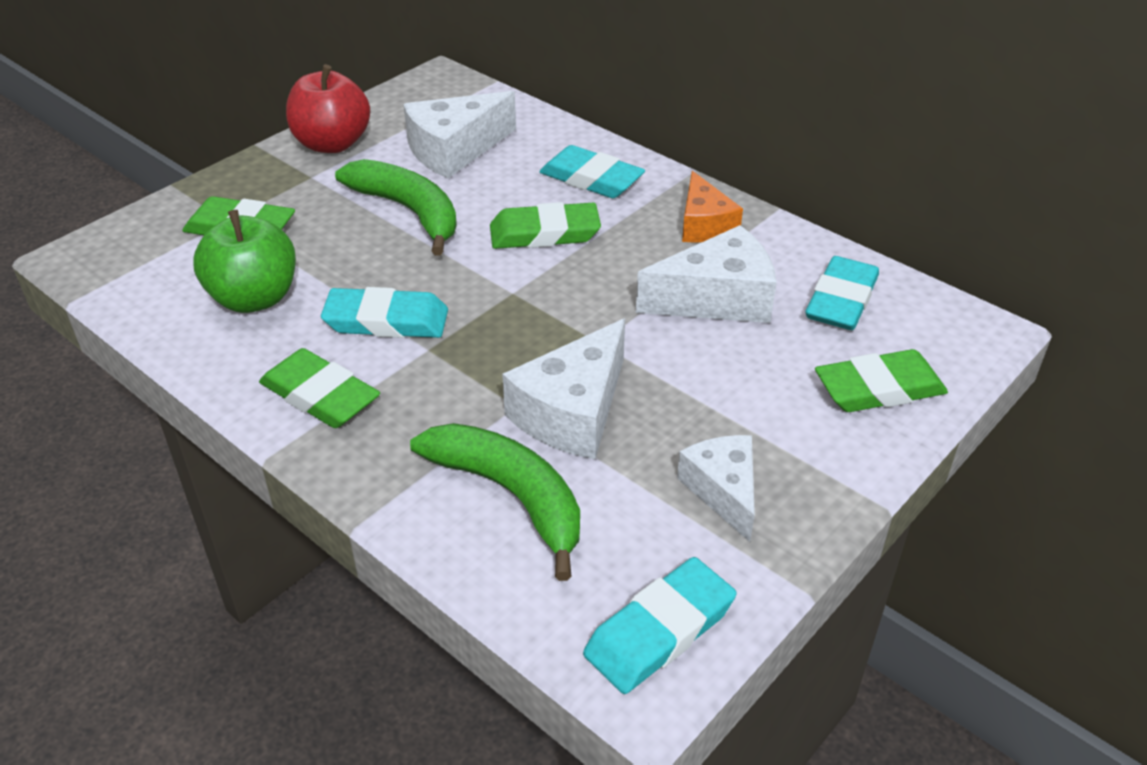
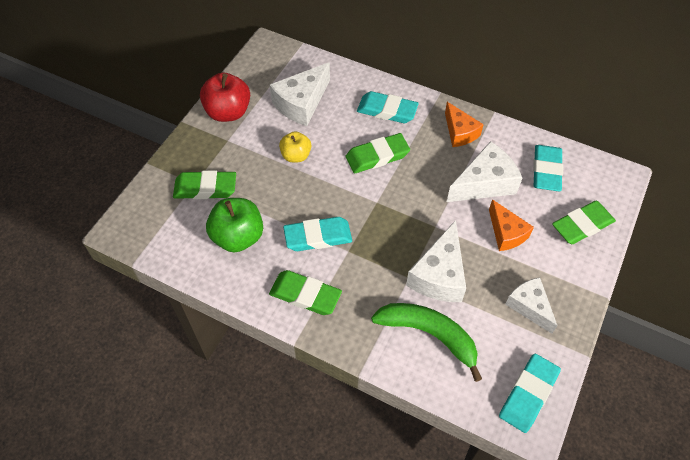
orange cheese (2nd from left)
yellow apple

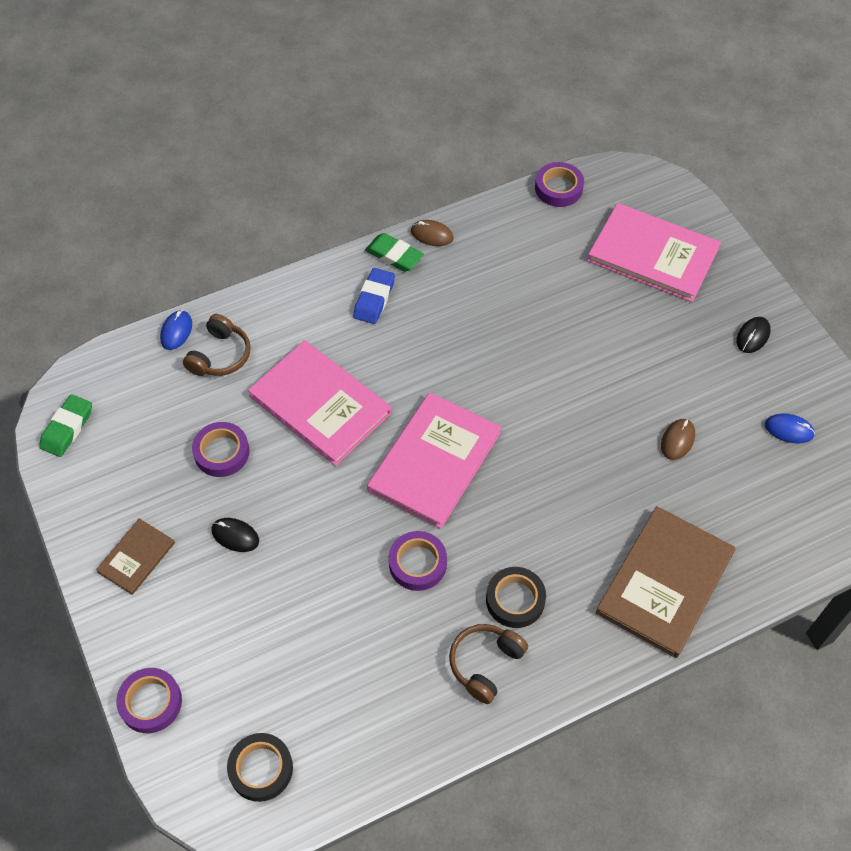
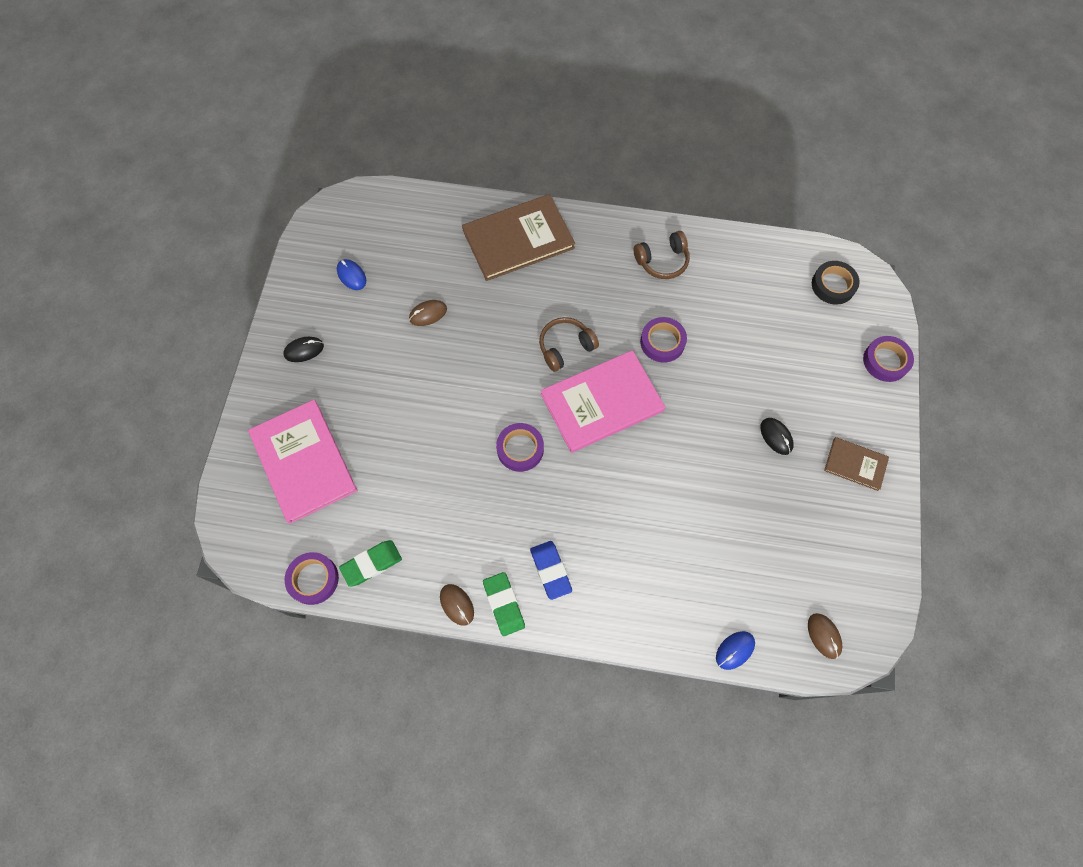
pink book (1st from left in the first image)
black tape (2nd from left in the first image)
brown mouse (3rd from left)
green eraser (1st from left)
brown headphones (1st from left)
purple tape (2nd from left)
brown book (2nd from left)
blue eraser

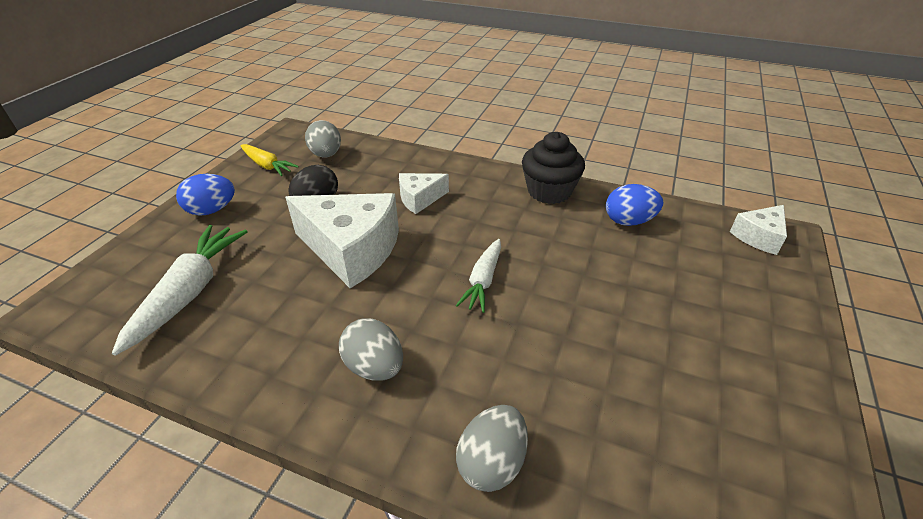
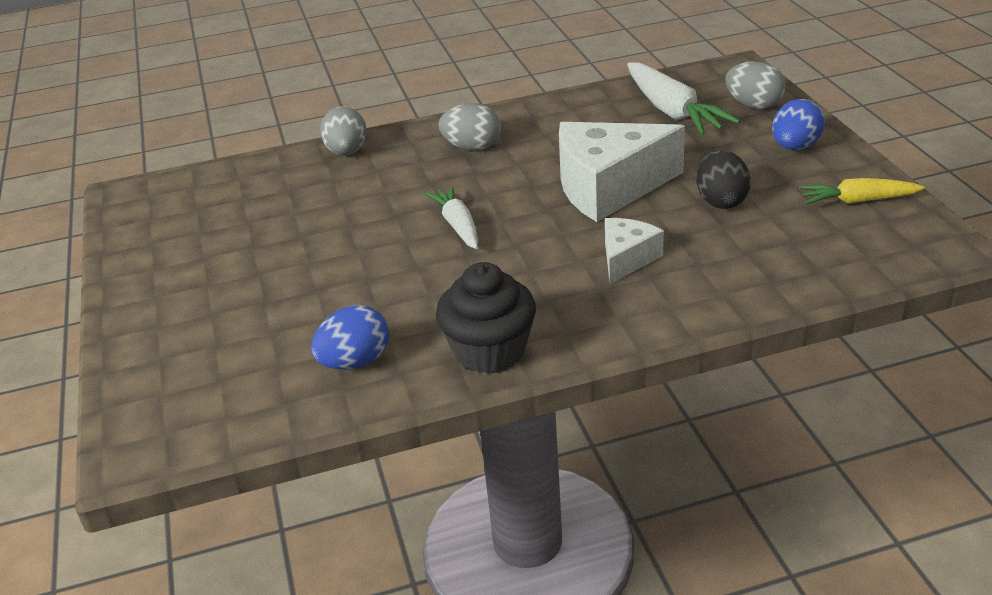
white cheese (3rd from left in the first image)
grey egg (3rd from left)

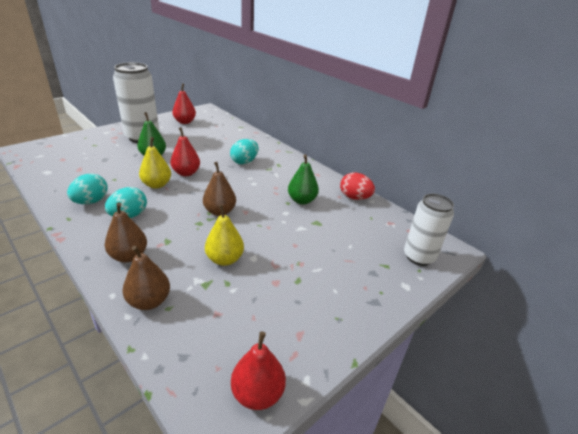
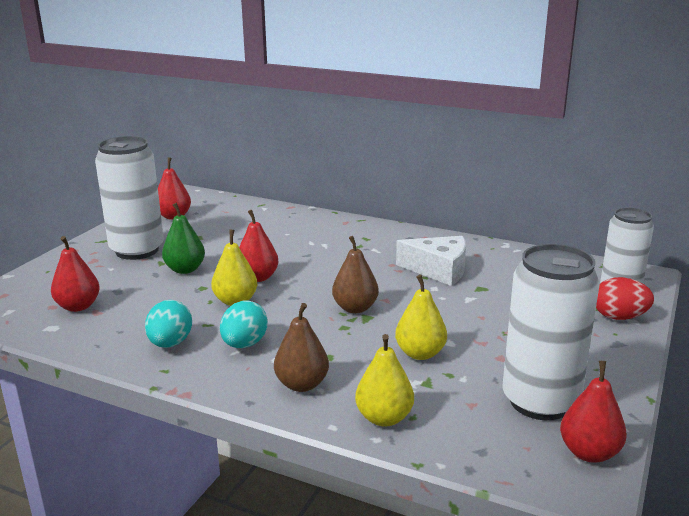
turquoise egg (3rd from left in the first image)
red pear (1st from left)
white can (2nd from left)
red egg
white cheese
yellow pear (2nd from left)

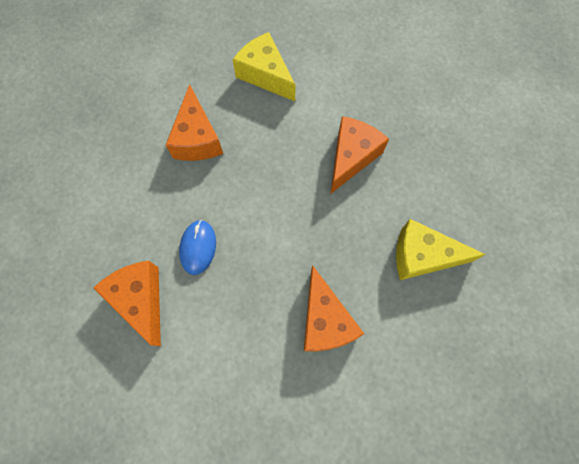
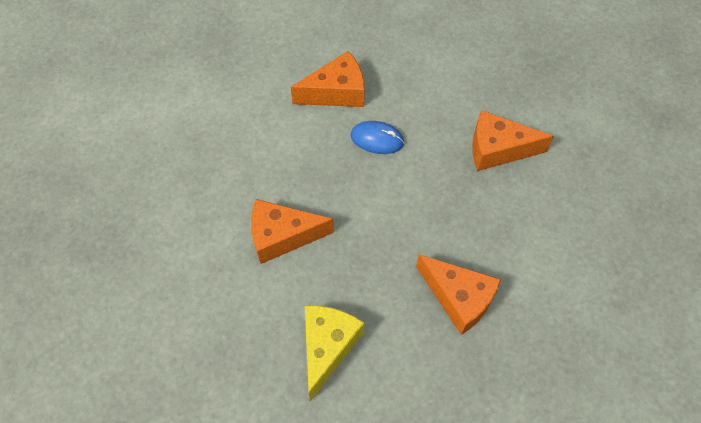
yellow cheese (1st from left in the first image)

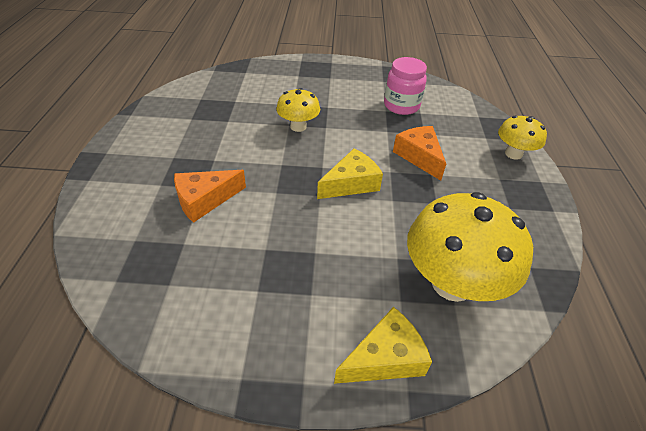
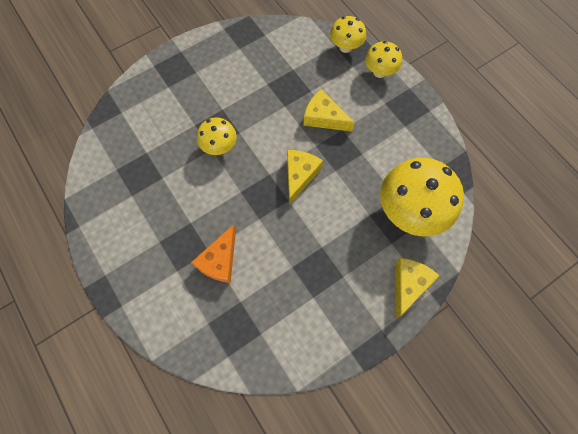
pink jar
yellow mushroom (2nd from left)
yellow cheese (2nd from left)

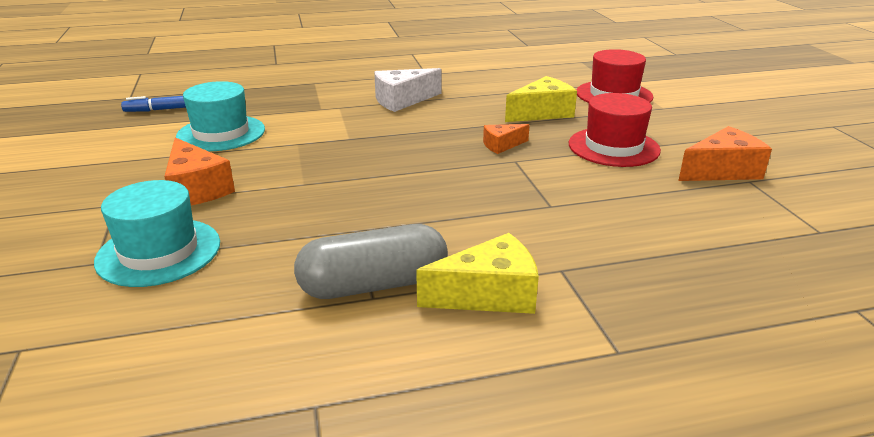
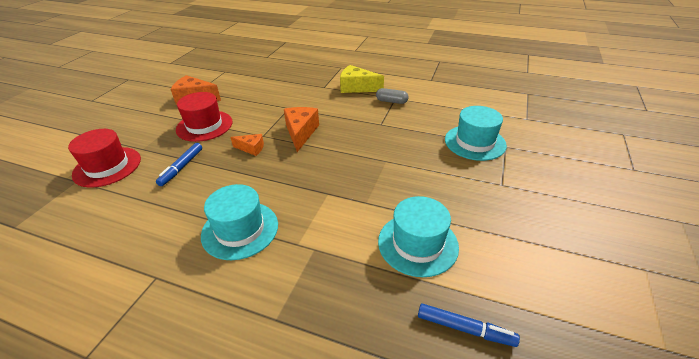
orange cheese (3rd from left)
turquoise hat (1st from left)
blue marker (1st from left)
grey capsule

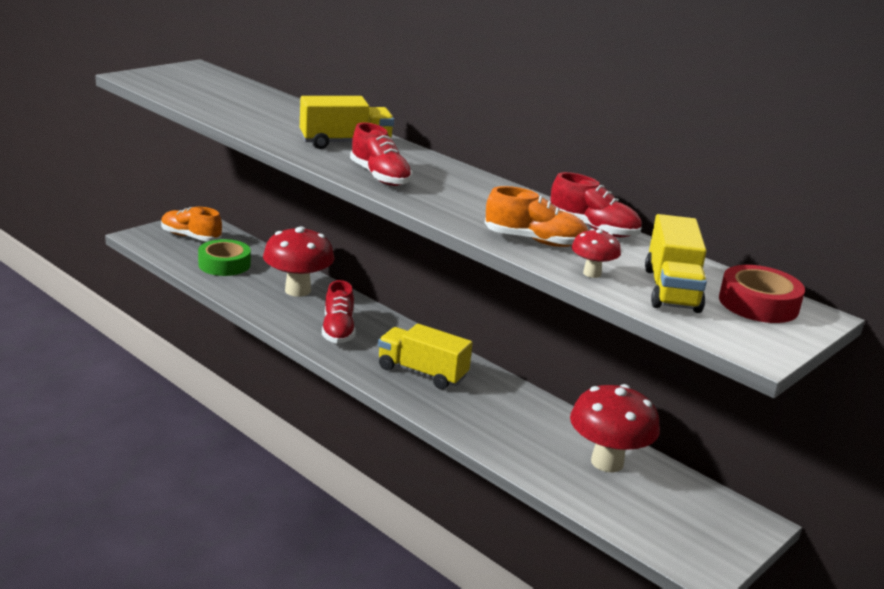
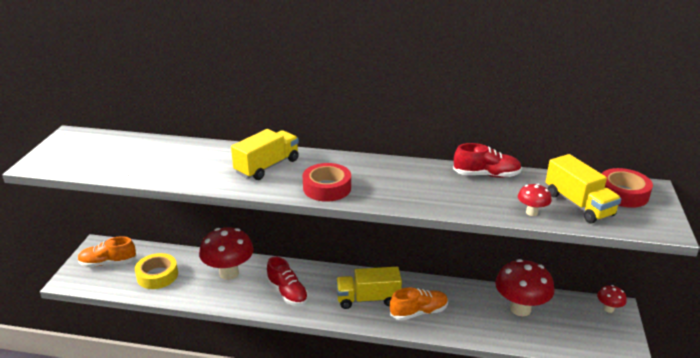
red mushroom (4th from left)
orange shoe (2nd from left)
red tape (1st from left)
yellow tape

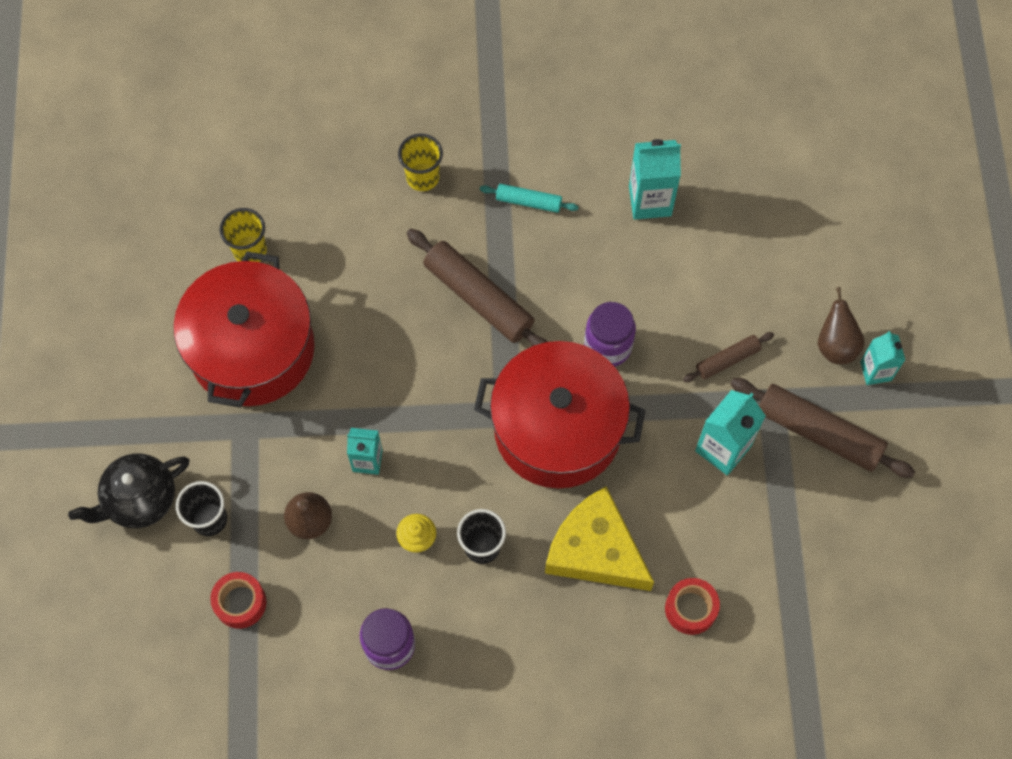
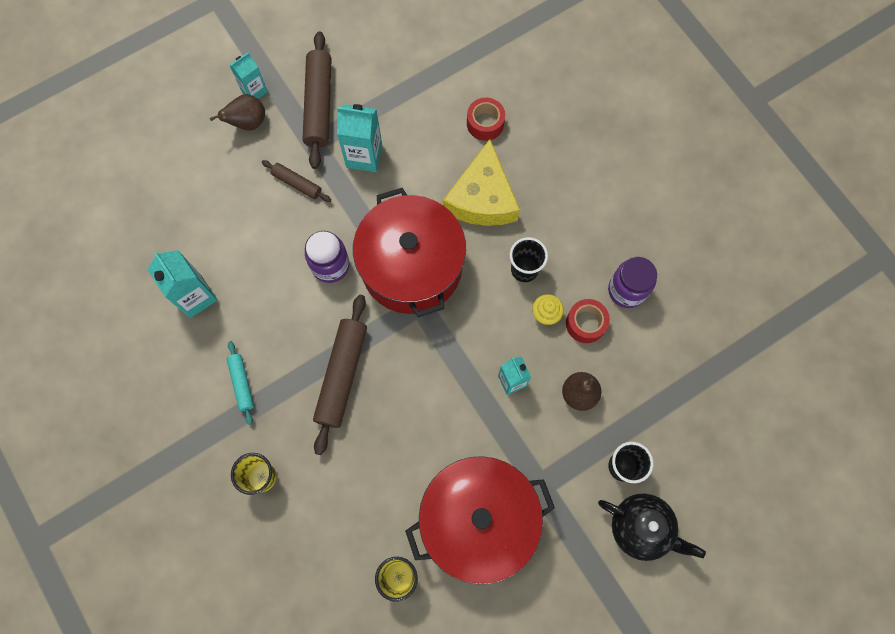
red tape (2nd from left)

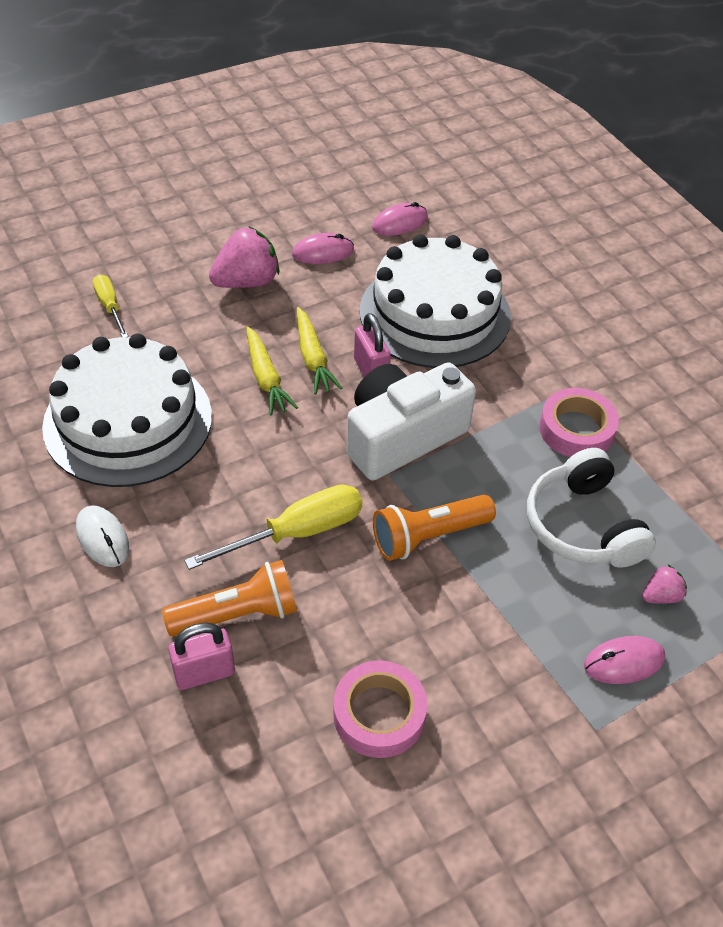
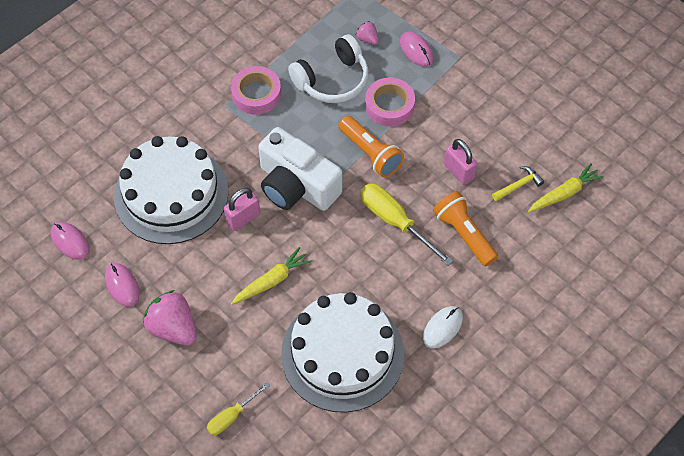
yellow hammer
pink padlock (2nd from left)
yellow carrot (2nd from left)
pink tape (2nd from left)

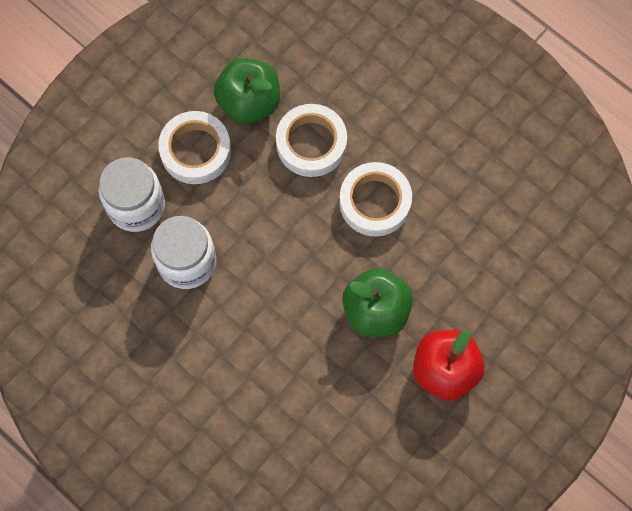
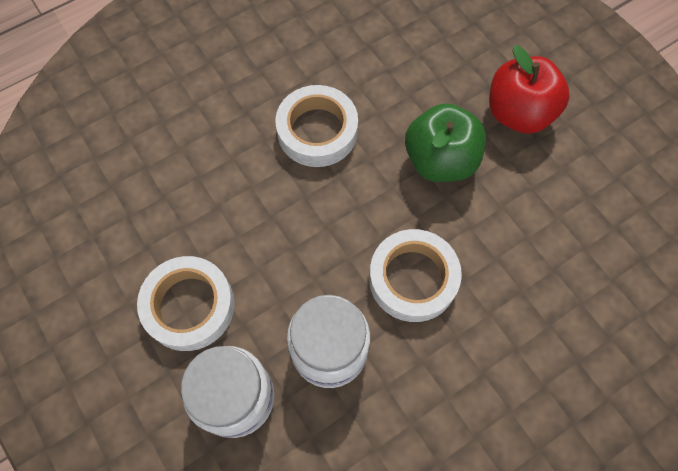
green apple (1st from left in the first image)
white tape (3rd from left)

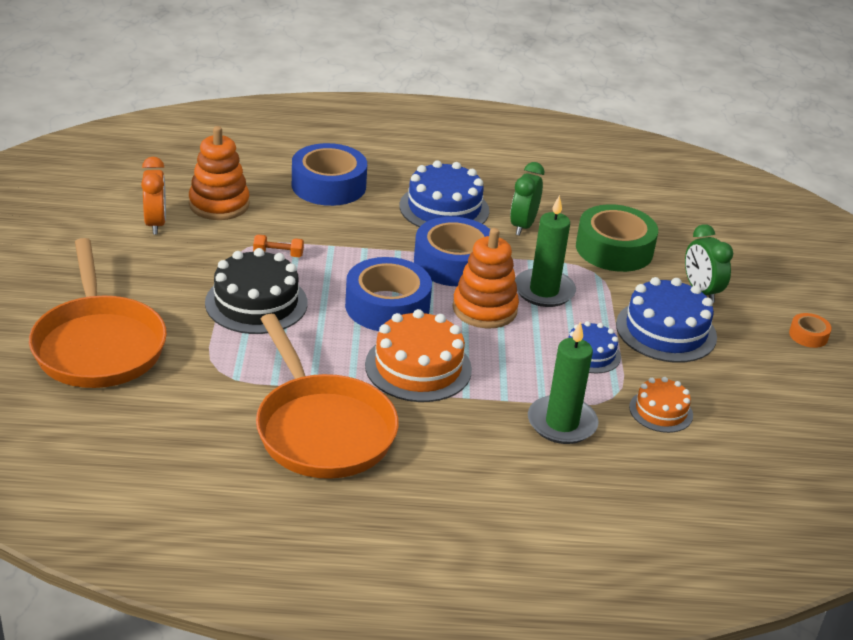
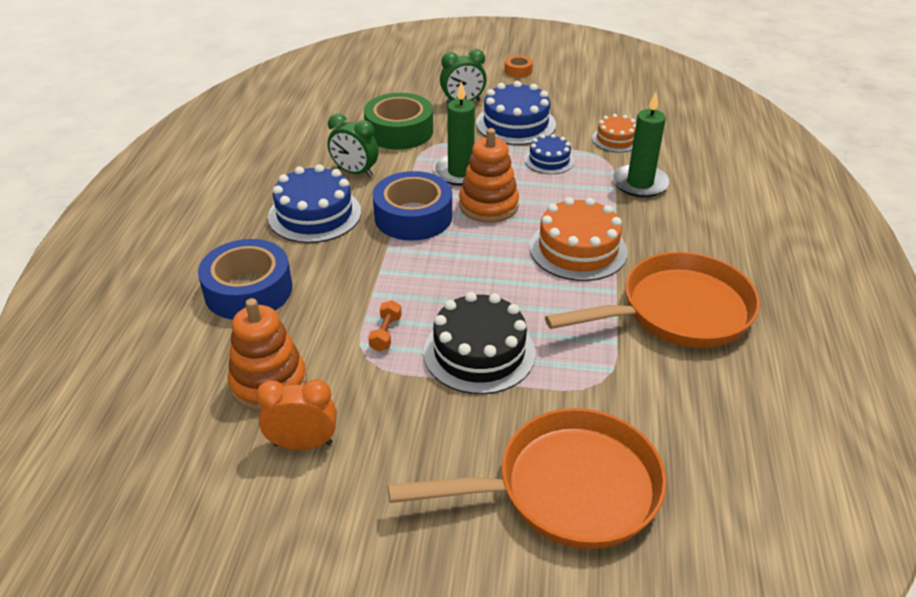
blue tape (2nd from left in the first image)

